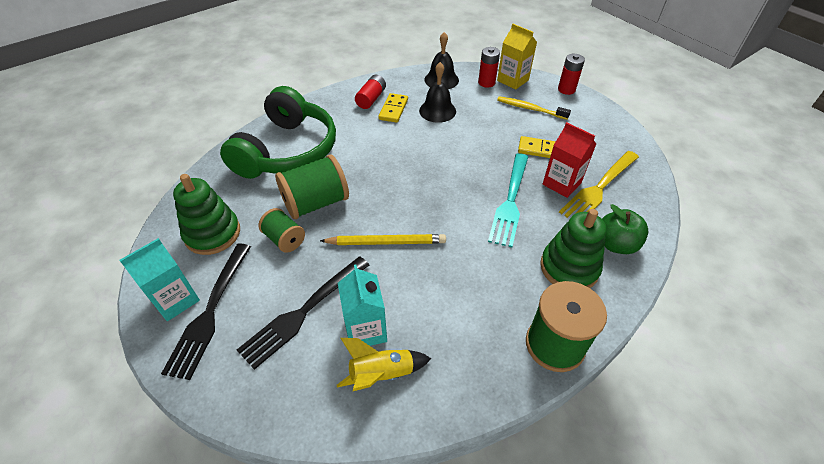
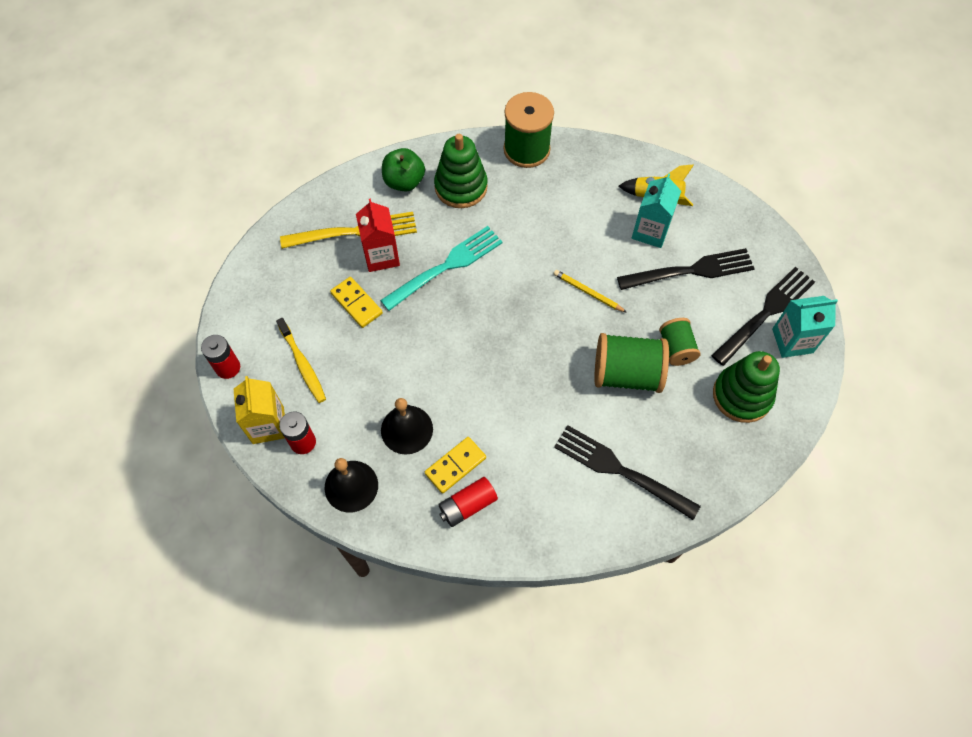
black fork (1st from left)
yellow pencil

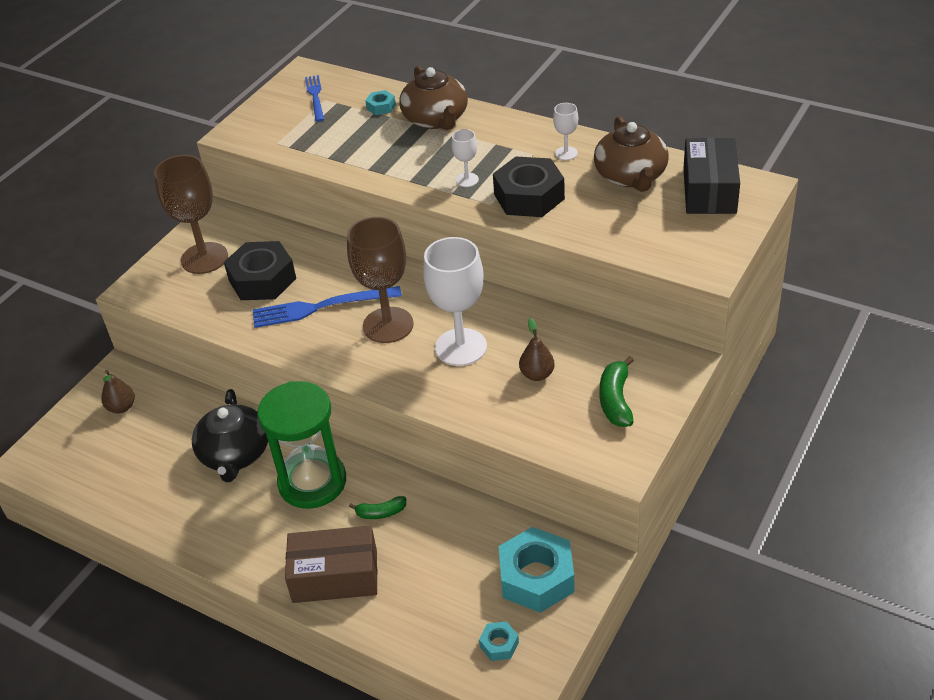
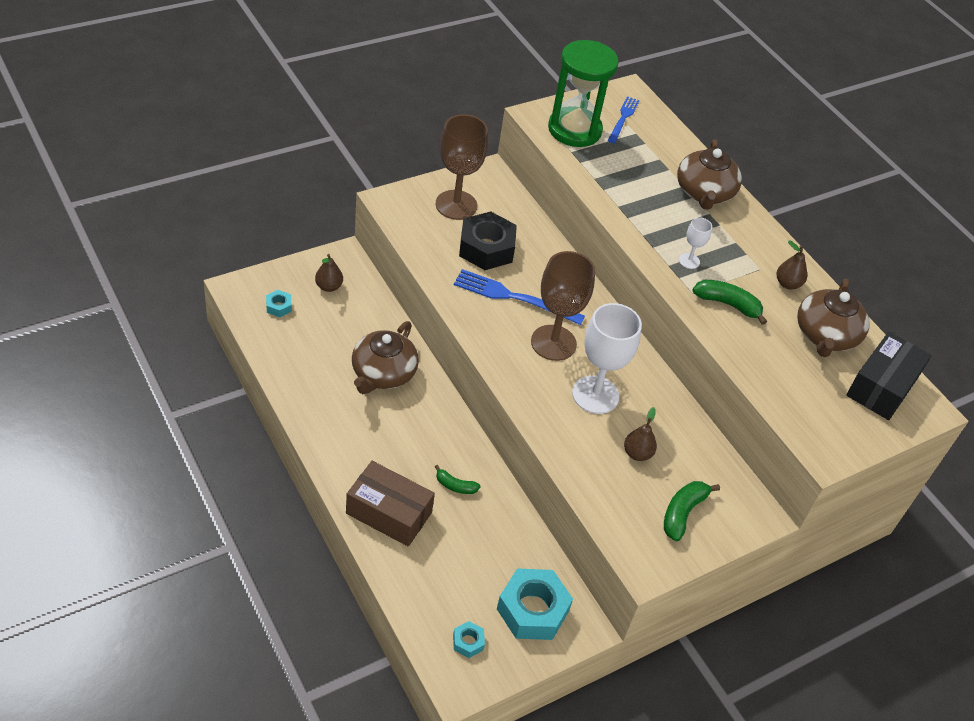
green hourglass
turquoise nut (1st from left)
green banana (3rd from left)
brown pear (3rd from left)
brown teapot (1st from left)

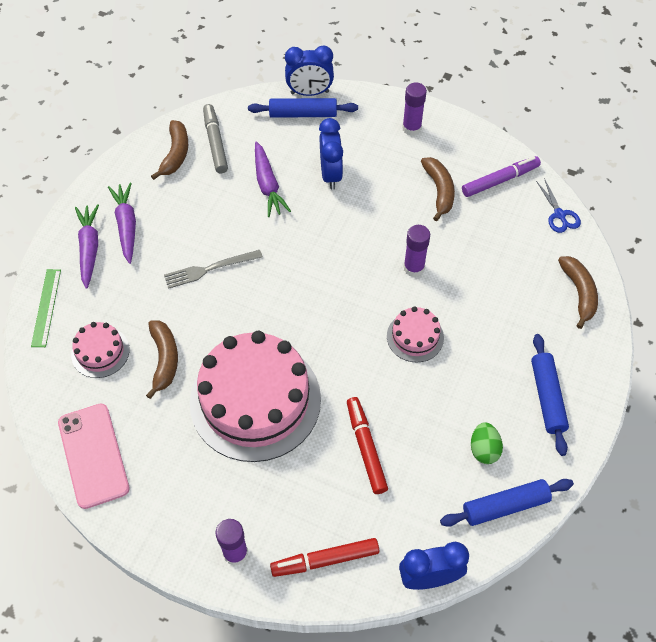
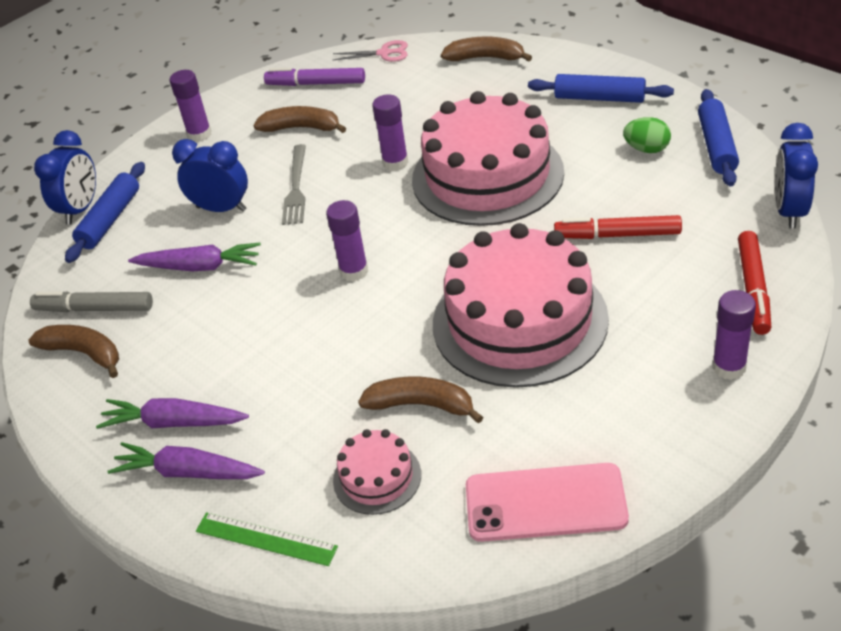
purple glue stick (2nd from left)
grey fork
pink scissors
purple marker
pink cake (2nd from left)

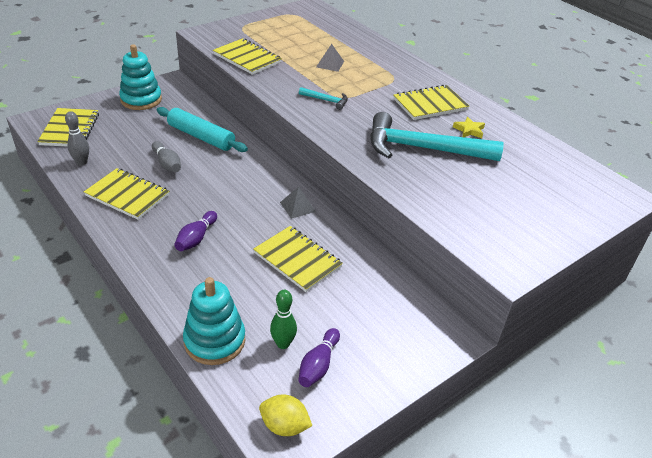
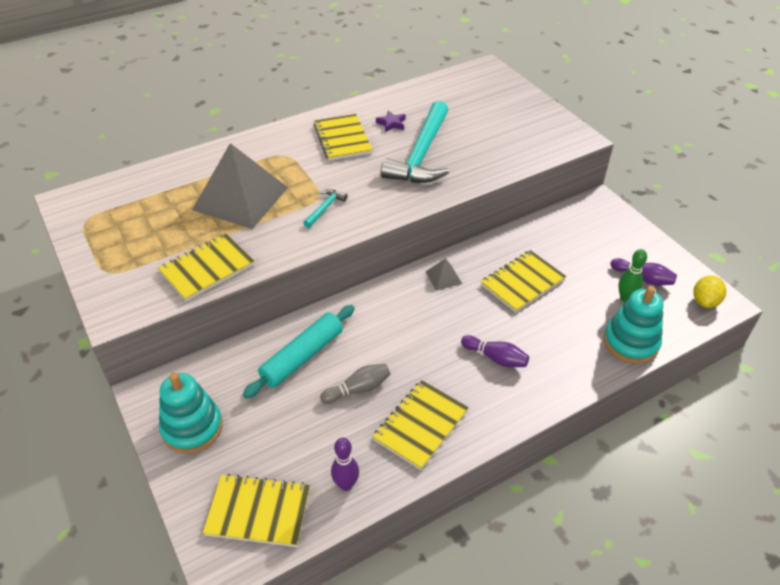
purple bowling pin (1st from left)
purple star
grey pyramid (1st from left)

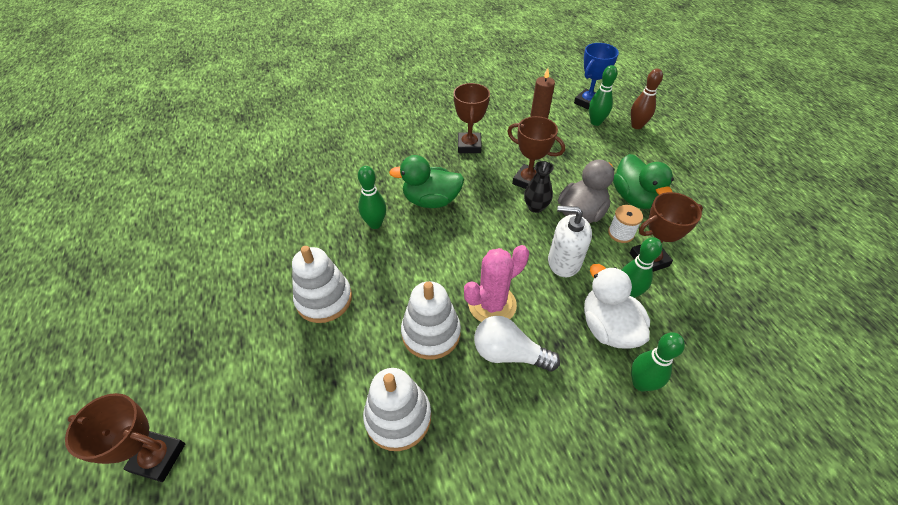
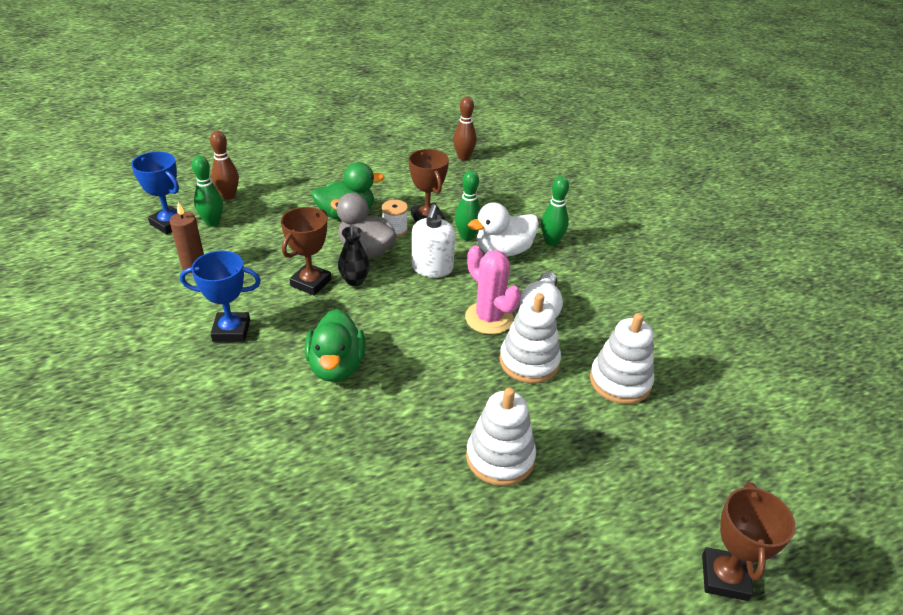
green bowling pin (1st from left in the first image)
brown bowling pin (2nd from left)
blue trophy (2nd from left)

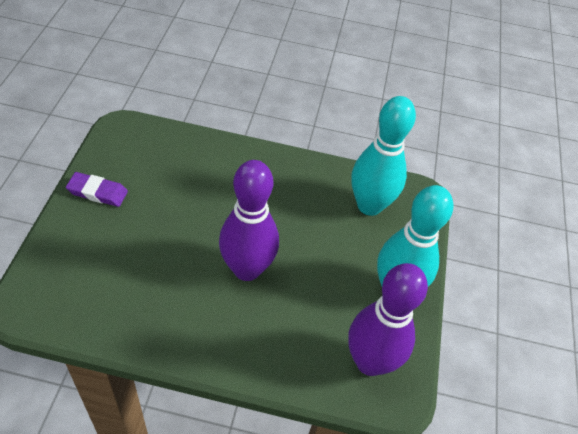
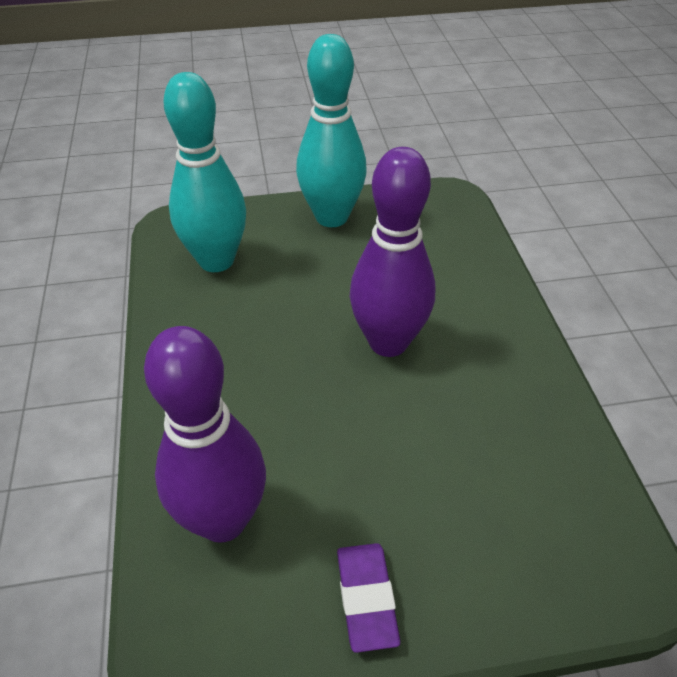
purple bowling pin (1st from left)

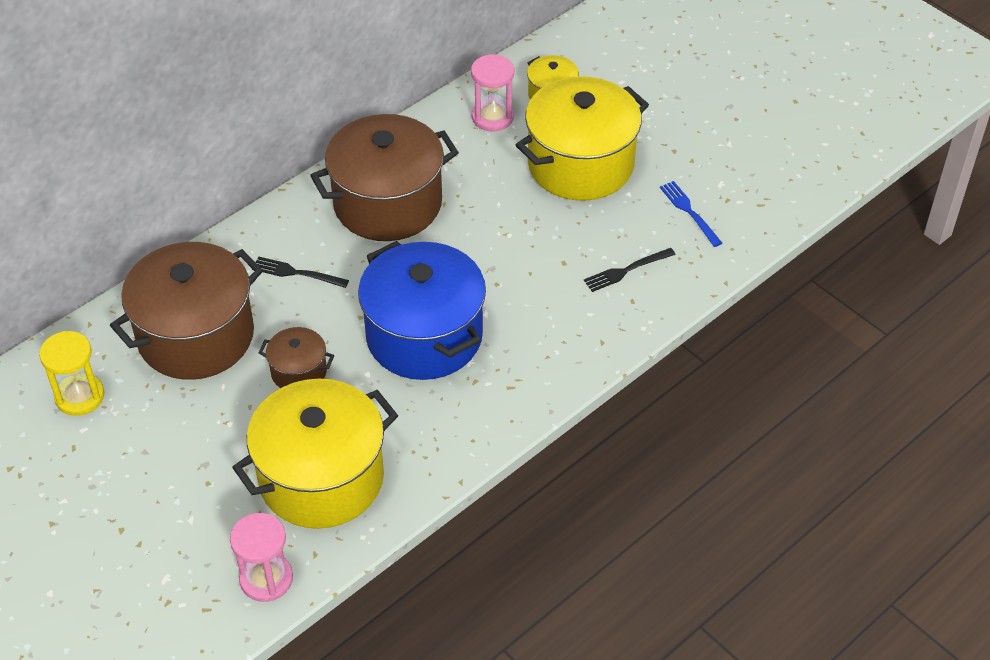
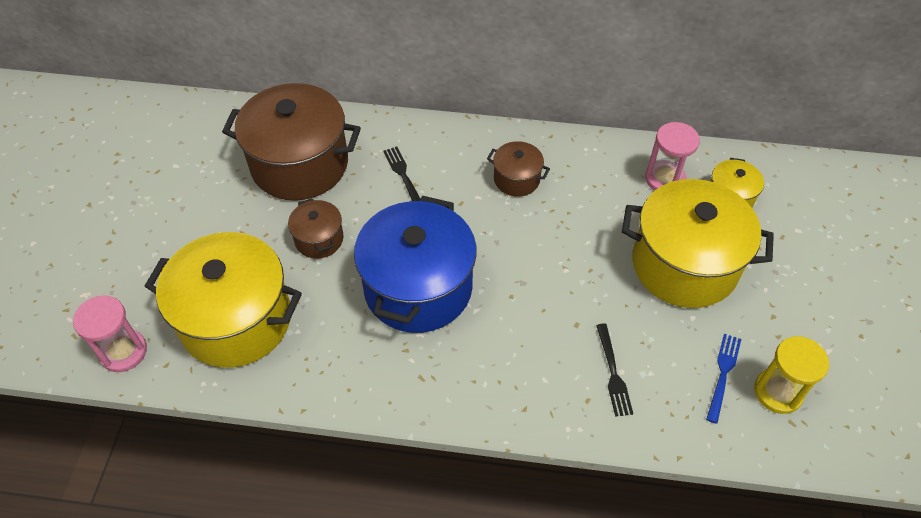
yellow hourglass
black fork (2nd from left)
brown pot (3rd from left)

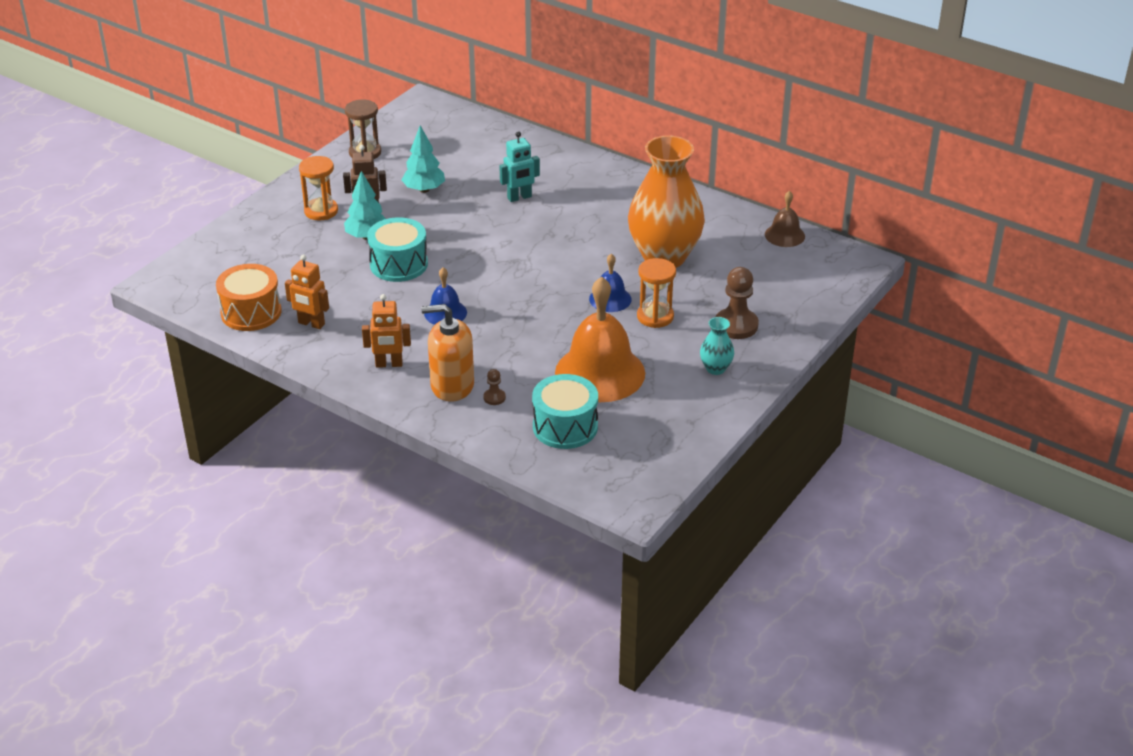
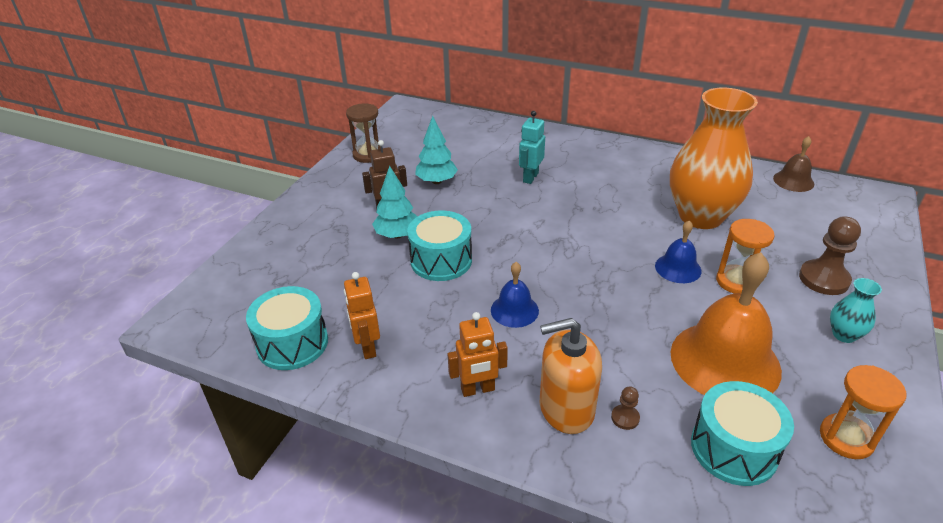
orange hourglass (2nd from left)
turquoise drum (1st from left)
orange robot (1st from left)
turquoise robot

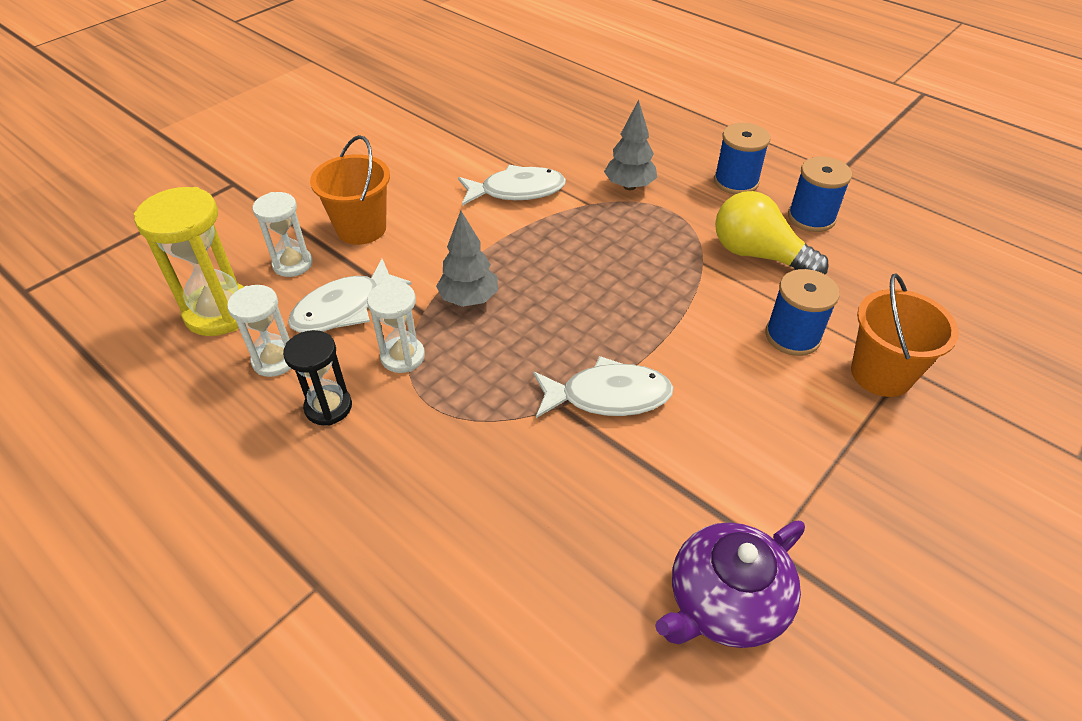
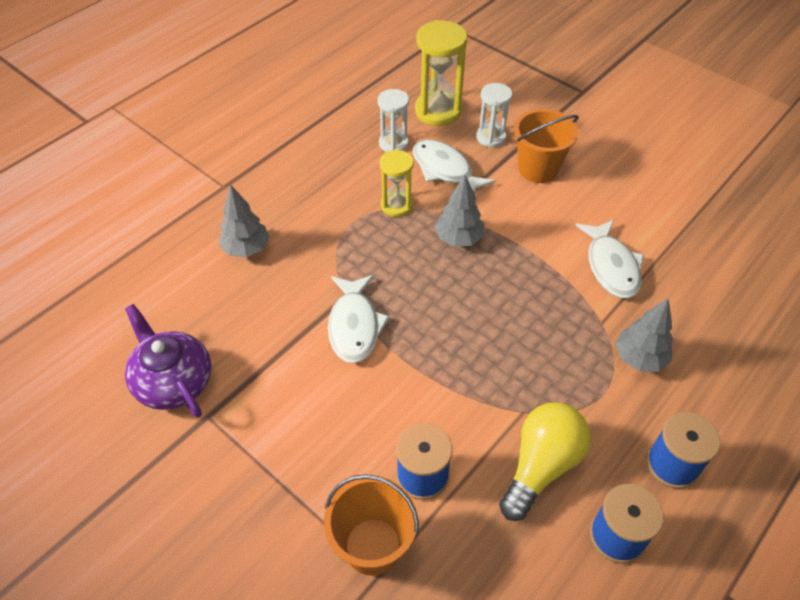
black hourglass
grey tree (1st from left)
yellow hourglass (1st from left)

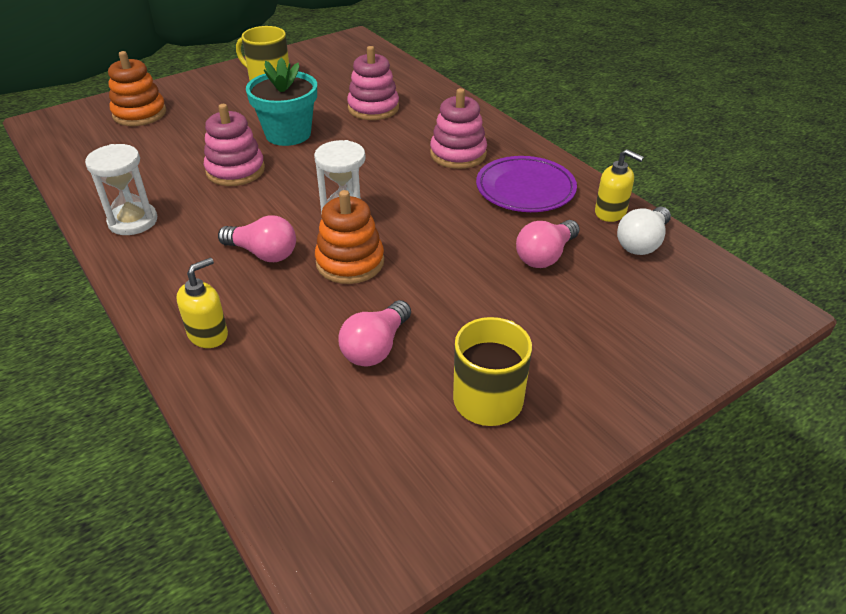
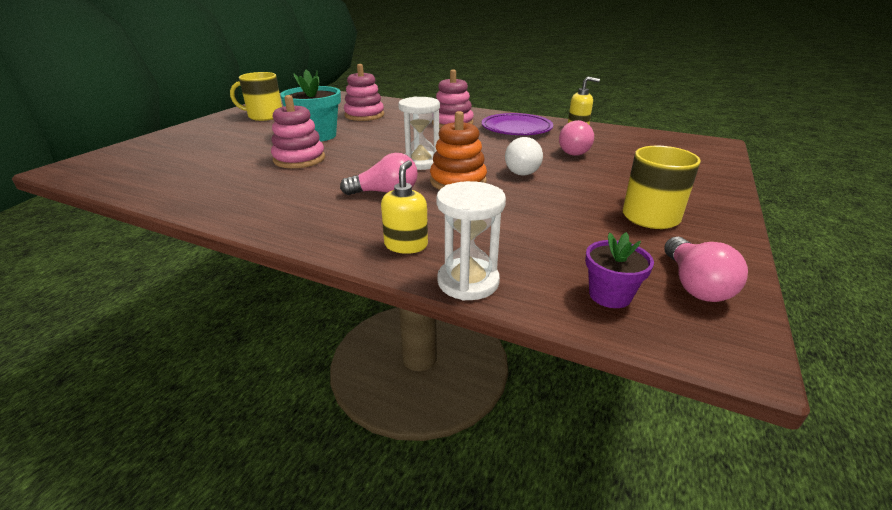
orange stacking toy (1st from left in the first image)
purple flower pot
white hourglass (2nd from left)
pink light bulb (3rd from left)
white light bulb

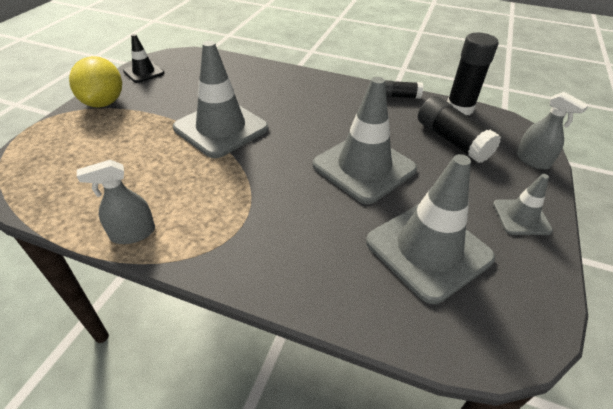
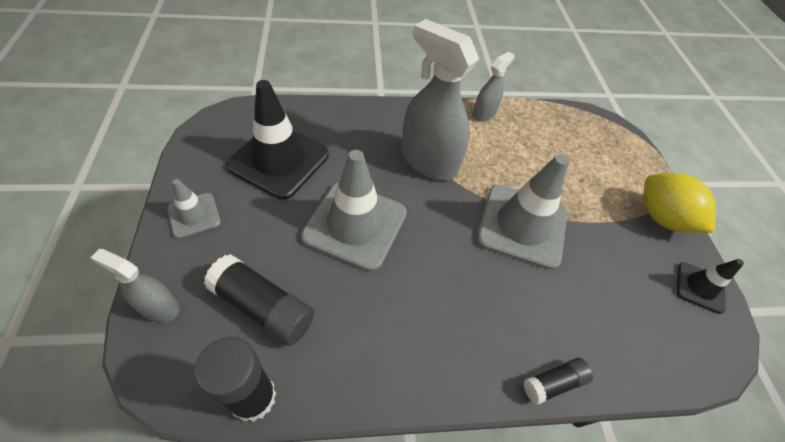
grey spray bottle (2nd from left)
black glue stick (3rd from left)
black traffic cone (1st from left)

